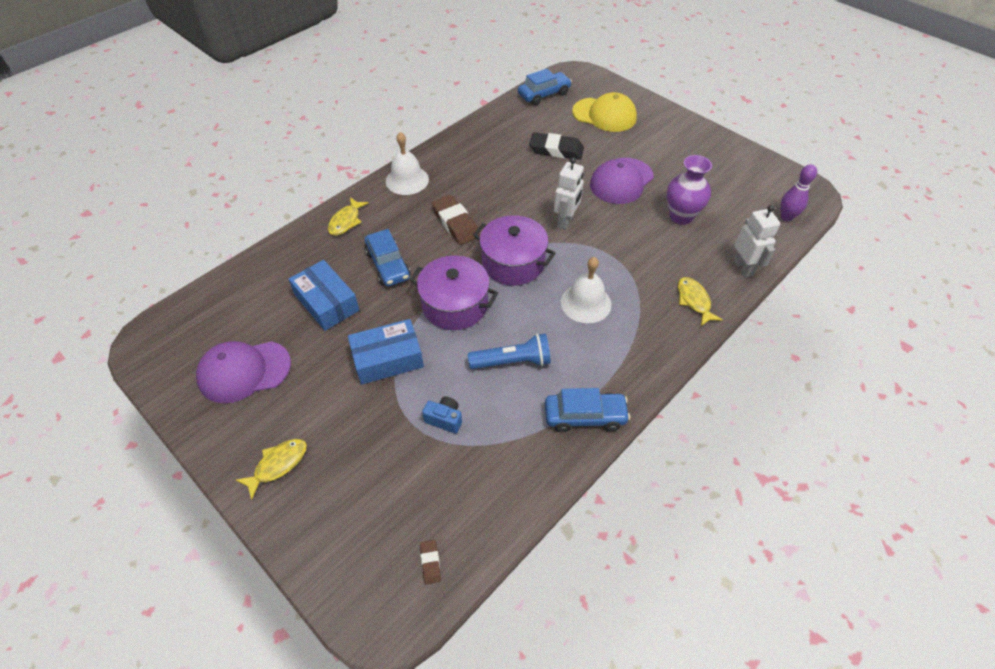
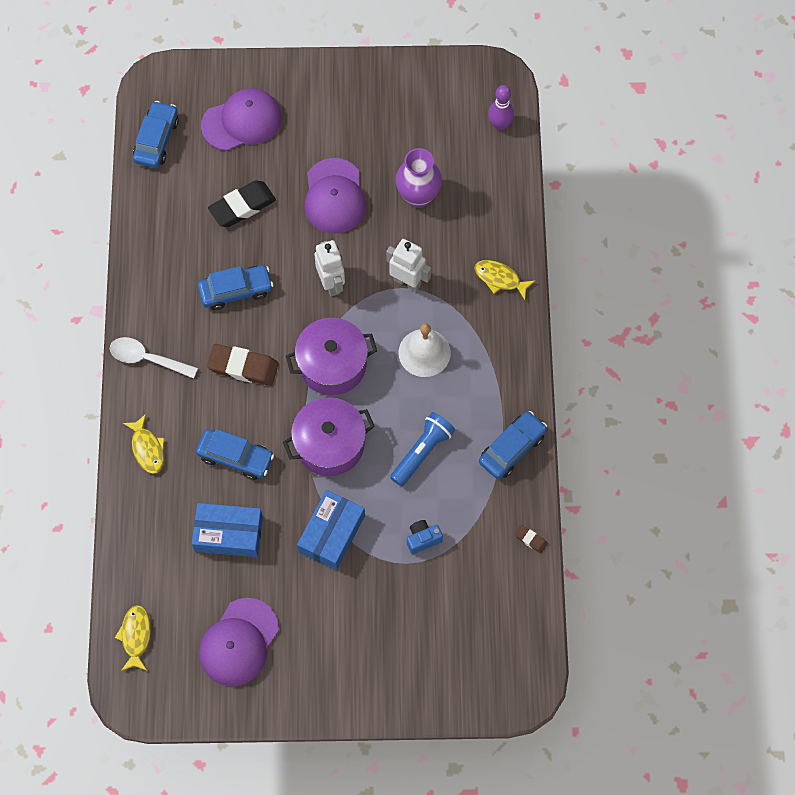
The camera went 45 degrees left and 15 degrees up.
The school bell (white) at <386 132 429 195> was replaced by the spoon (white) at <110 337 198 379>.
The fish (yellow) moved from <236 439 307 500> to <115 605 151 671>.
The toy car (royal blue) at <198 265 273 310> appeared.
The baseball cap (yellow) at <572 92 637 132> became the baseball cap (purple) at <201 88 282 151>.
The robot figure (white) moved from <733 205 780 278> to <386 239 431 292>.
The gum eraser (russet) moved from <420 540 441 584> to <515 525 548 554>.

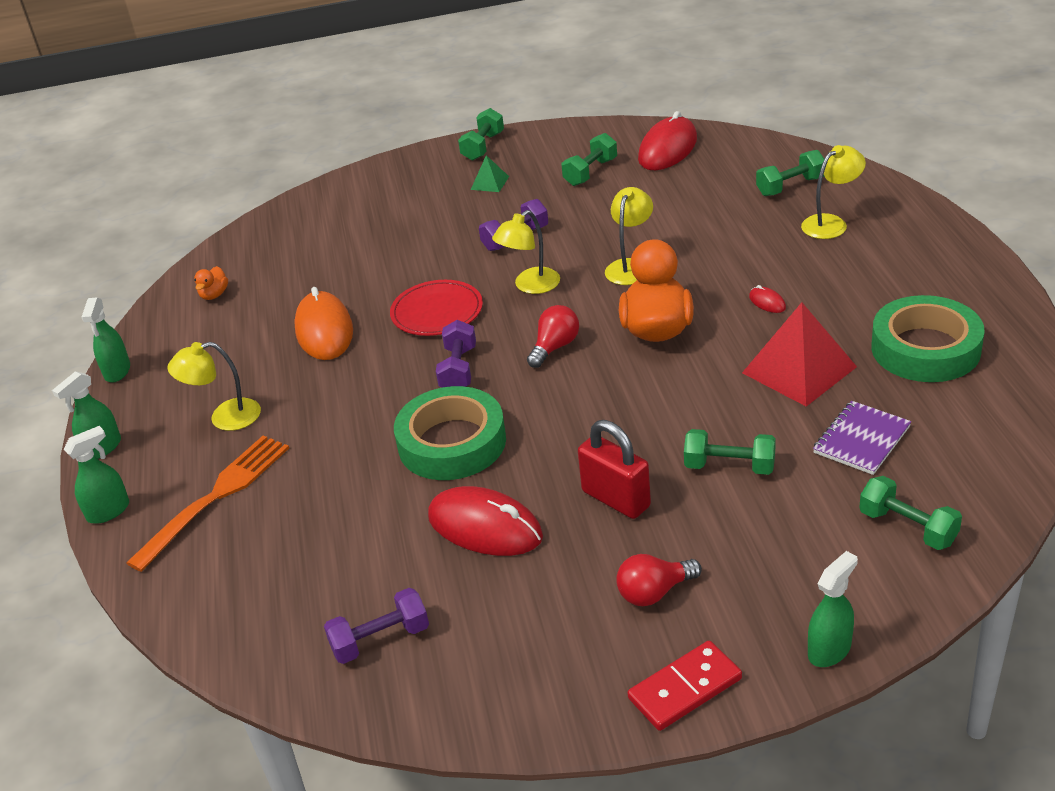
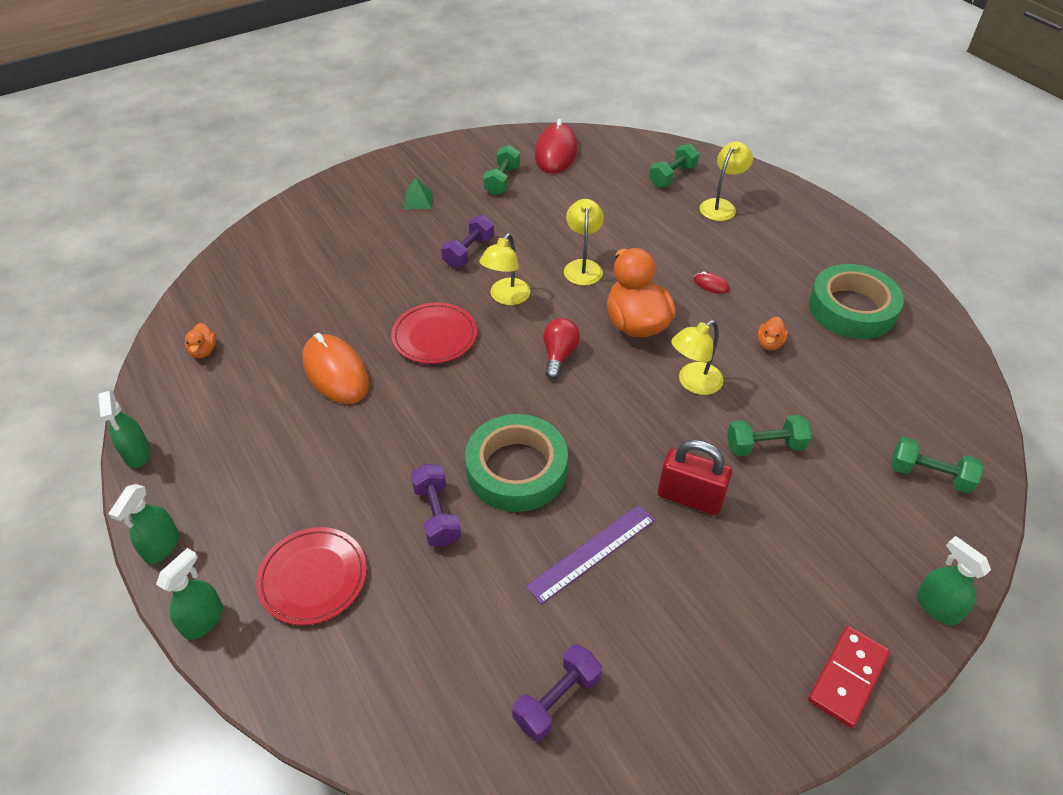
The camera went 25 degrees left and 10 degrees up.
The fork (orange-coloured) at <126 435 289 572> was replaced by the plate (scarlet) at <256 527 367 625>.
The hand weight (purple) moved from <436 320 476 387> to <411 464 461 546>.
The computer mouse (scarlet) at <428 486 543 556> was replaced by the measuring stick (purple) at <526 505 655 604>.
The reading lamp (yellow) moved from <167 342 261 431> to <671 320 724 395>.
The solid pyramid (scarlet) at <742 302 857 406> was replaced by the rubber duck (orange-coloured) at <757 317 788 351>.
The spray cleaner (emerald) at <808 551 858 667> turned 60 degrees counterclockwise.
The hand weight (emerald) at <458 108 504 161> disappeared.
The bulb (scarlet) at <616 554 702 606> disappeared.
The notebook (purple) at <813 401 911 475> disappeared.

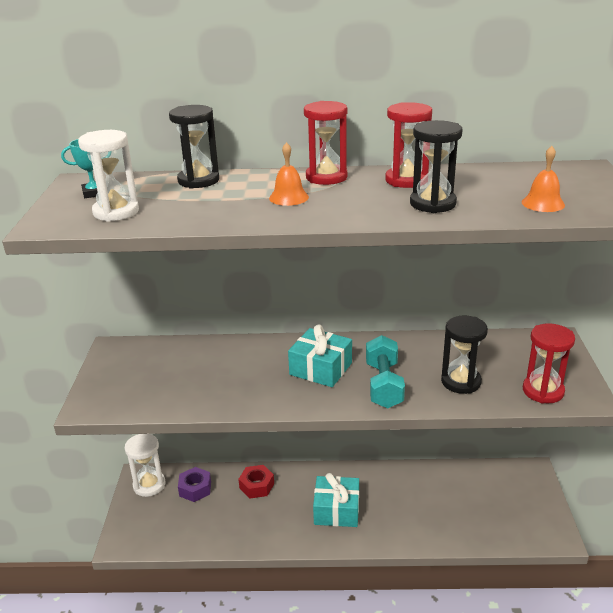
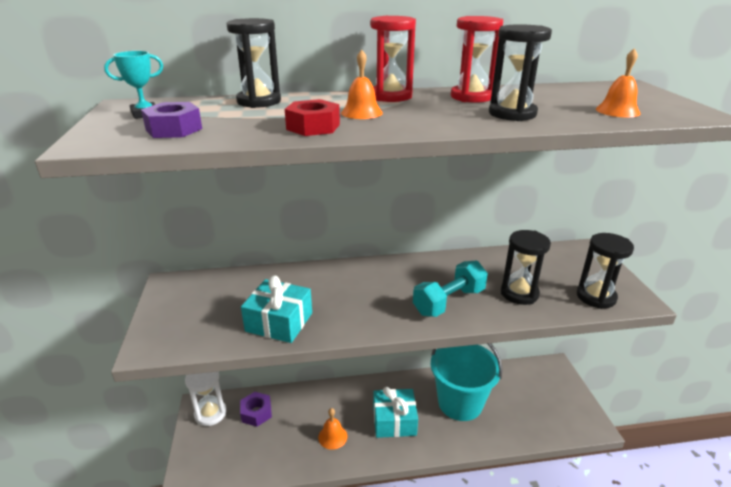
The camera went 10 degrees left and 0 degrees up.
The hourglass (white) at <78 130 139 222> was replaced by the nut (purple) at <141 102 202 138>.
The wrapped gift (teal) moved from <288 325 352 387> to <241 275 312 343>.
The nut (scarlet) moved from <238 465 274 499> to <285 99 340 136>.
The school bell (orange-coloured) at <318 408 348 450> appeared.
The hand weight (teal) at <366 335 405 408> turned 60 degrees clockwise.
The pail (teal) at <431 343 502 421> appeared.
The hourglass (scarlet) at <523 323 575 404> became the hourglass (ebony) at <577 233 634 309>.

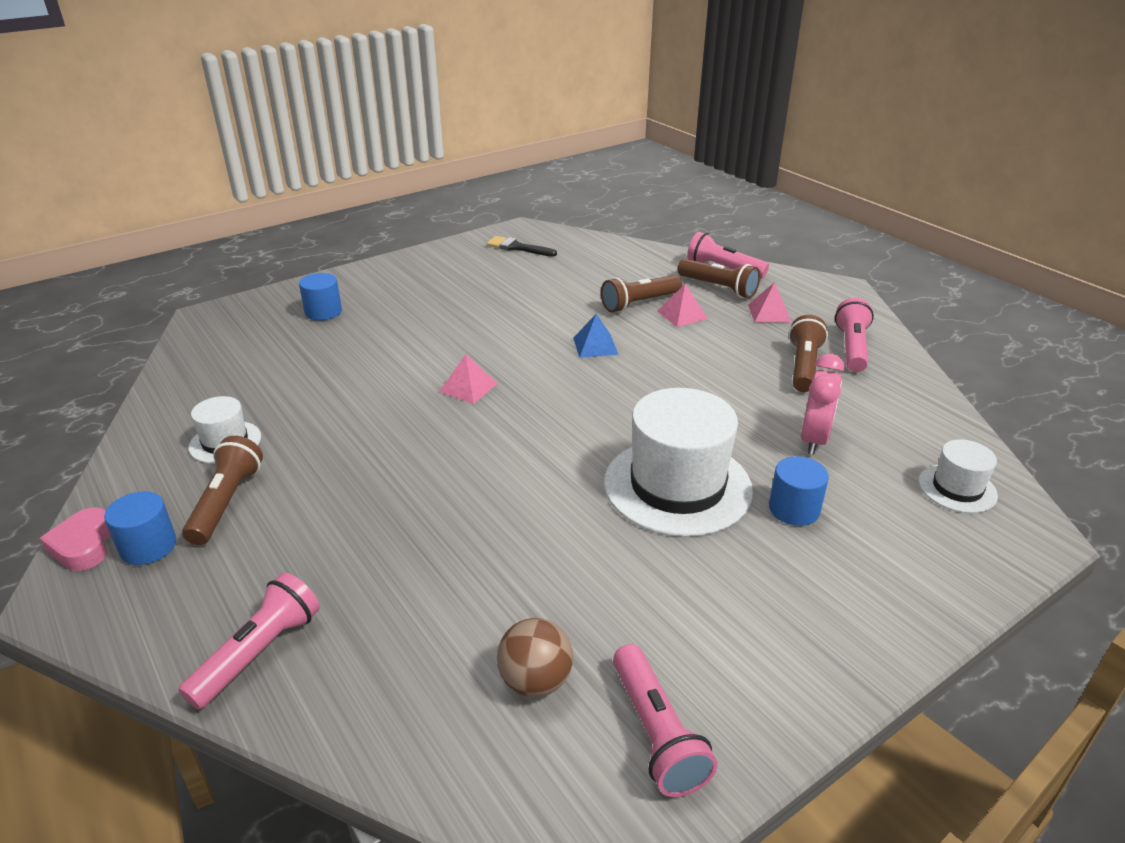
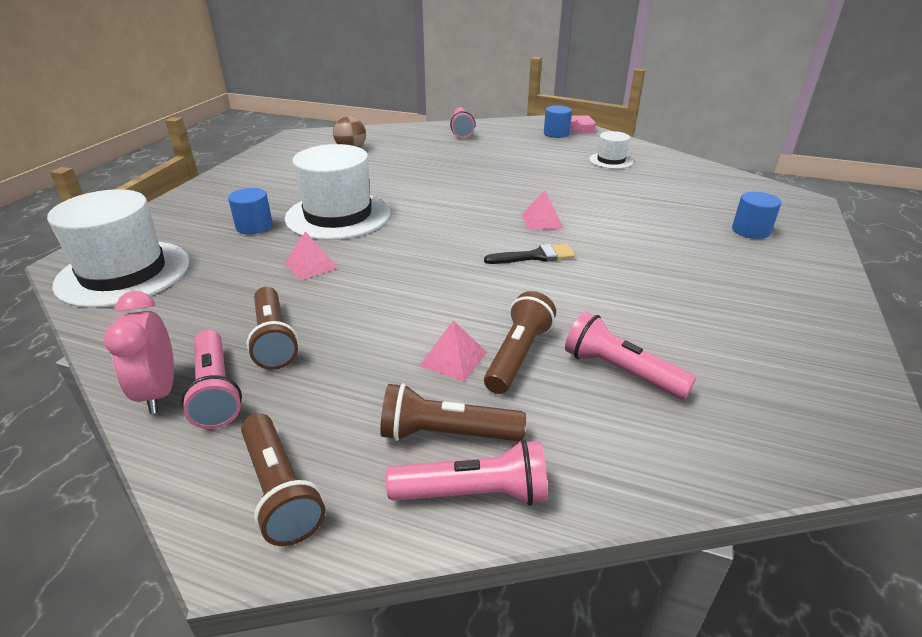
The camera went 145 degrees right and 0 degrees up.
The hat (white) at <919 439 998 513> changed to 2.00 times the size.
The alarm clock (pink) moved from <801 354 845 455> to <103 291 174 414>.
The flashlight (russet) moved from <182 436 263 545> to <241 413 326 546>.
The solid pyramid (pink) moved from <748 282 792 322> to <285 231 338 280>.
The paint brush (ebony) moved from <487 236 557 256> to <484 244 575 264>.
The flashlight (pink) moved from <613 644 717 797> to <565 311 696 399>.
The solid pyramid (royal blue) at <573 314 619 358> disappeared.

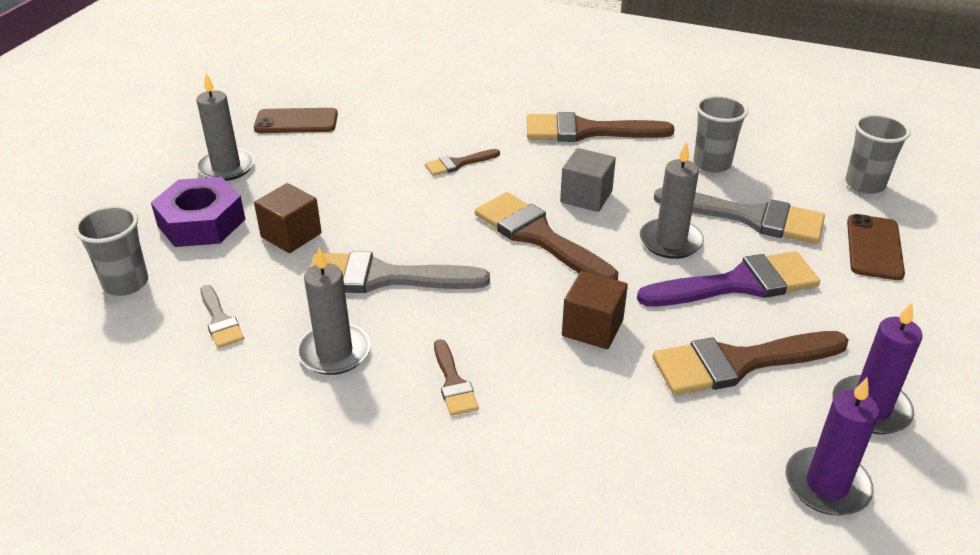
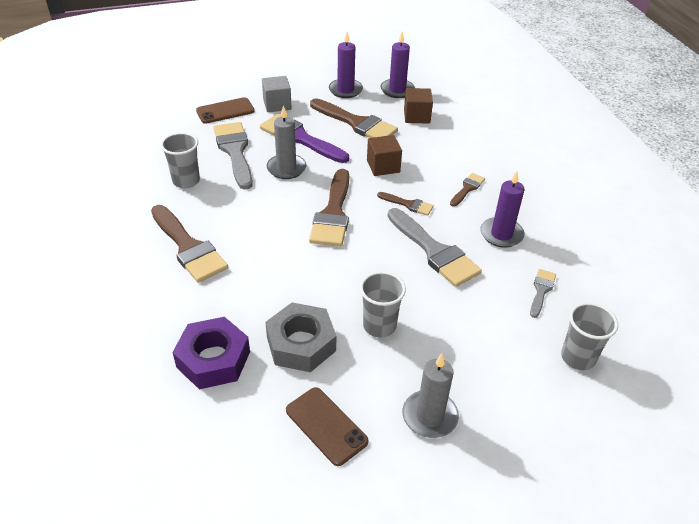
The camera went 130 degrees left and 5 degrees up.
The nut (purple) moved from <151 177 245 247> to <172 317 250 389>.
The block (grey) moved from <560 148 616 212> to <262 76 292 112>.
The nut (grey) at <265 302 336 372> appeared.
The cup (grey) moved from <846 114 911 194> to <360 271 406 338>.
The paint brush (russet) moved from <425 149 500 176> to <377 192 434 216>.
The block (russet) moved from <254 183 321 253> to <404 88 433 124>.
The candle (grey) at <297 248 371 375> became the candle (purple) at <480 171 525 248>.

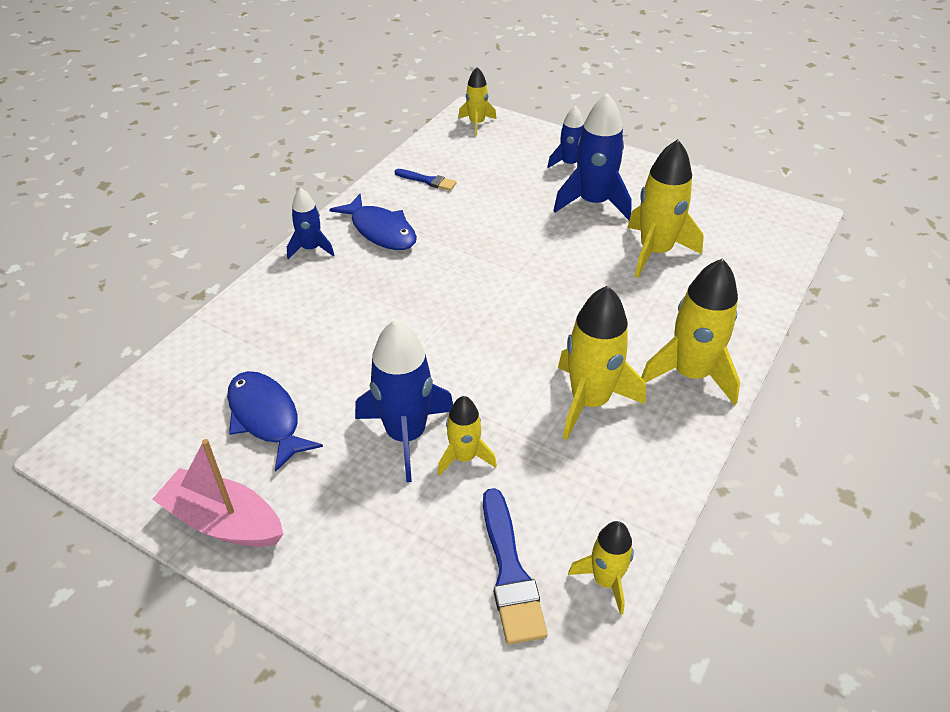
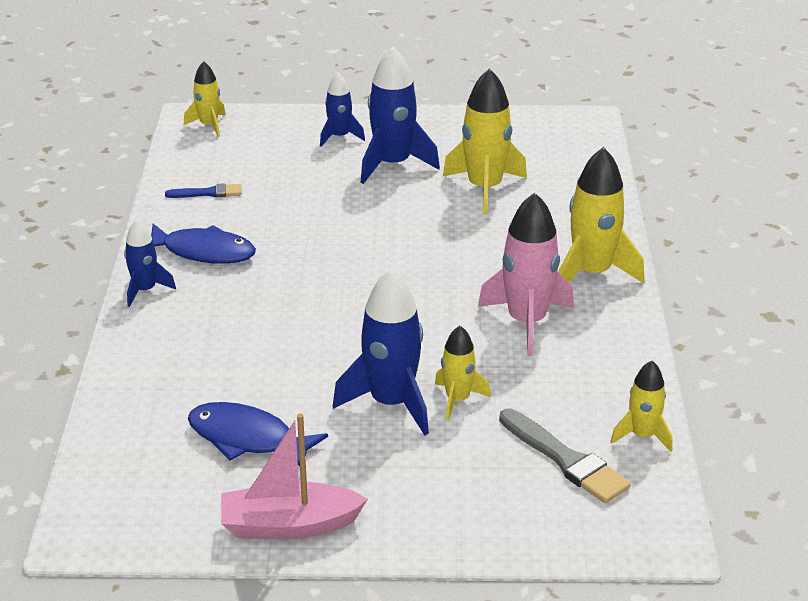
The camera went 30 degrees left and 10 degrees down.
The spaceship (yellow) at <558 286 646 440> became the spaceship (pink) at <478 193 574 356>.
The paint brush (royal blue) at <483 488 548 645> became the paint brush (grey) at <499 408 631 503>.

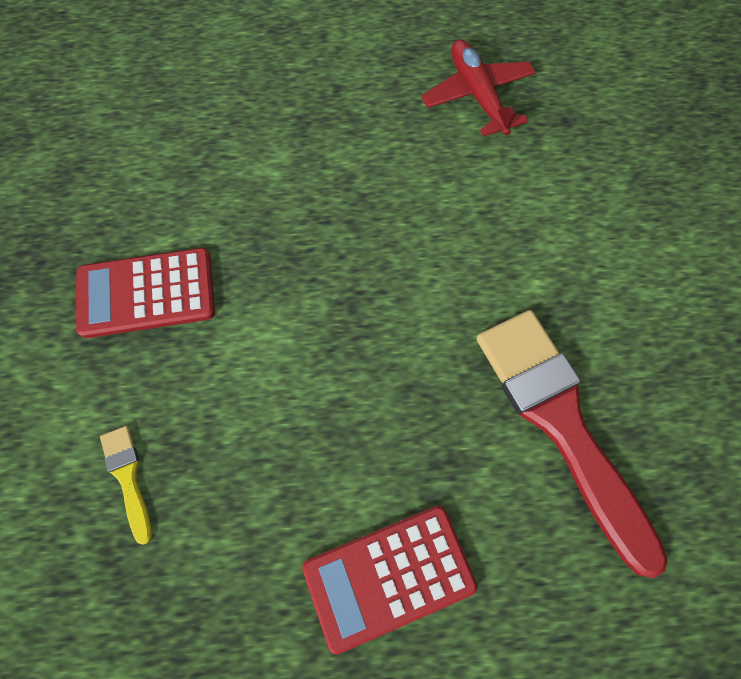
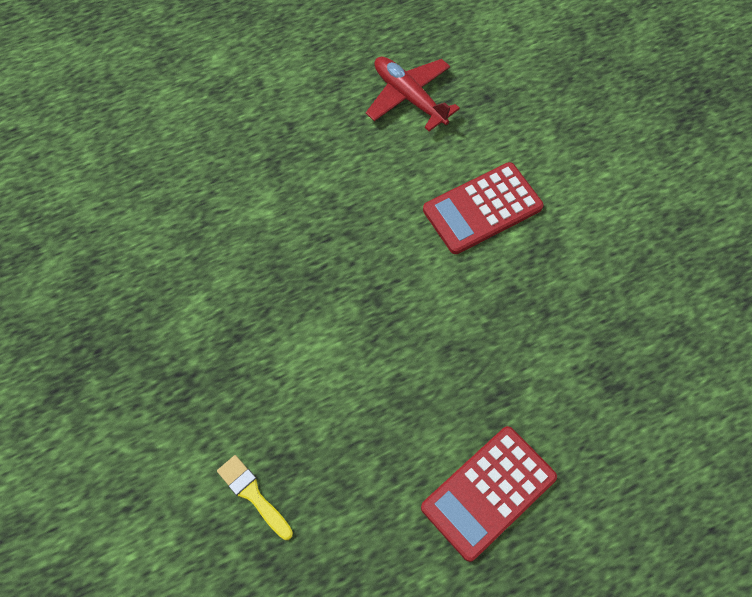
The camera went 20 degrees left and 5 degrees down.
The adding machine (scarlet) moved from <76 248 215 338> to <423 162 544 254>.
The paint brush (scarlet) at <476 310 668 578> disappeared.

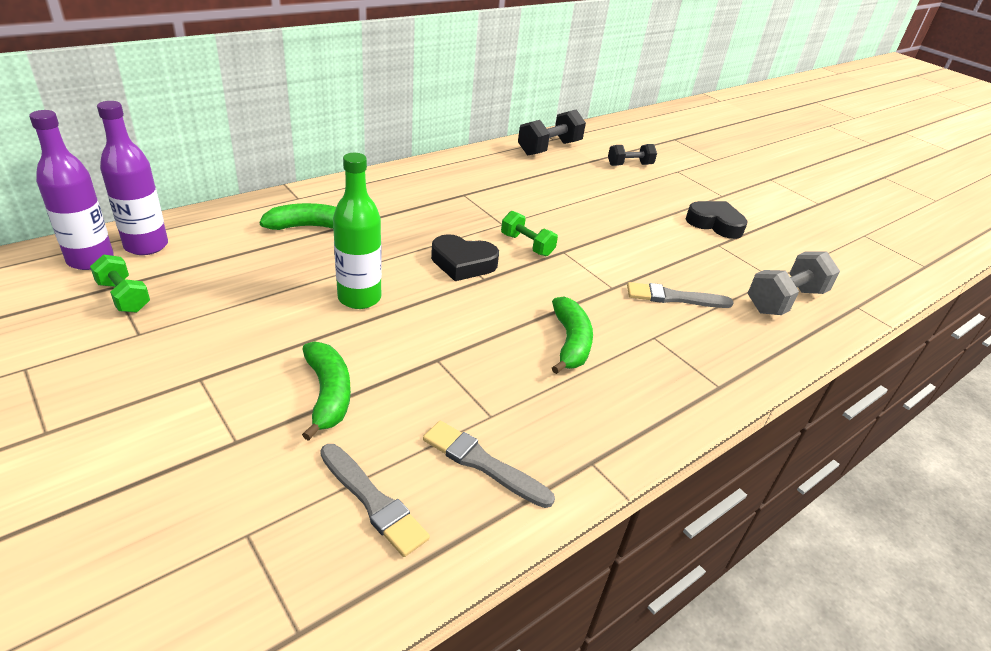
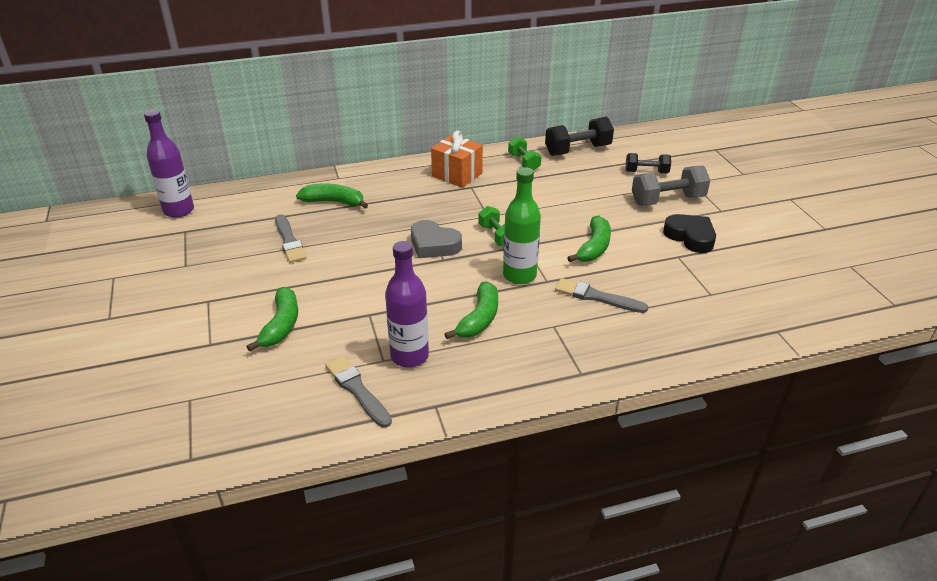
The camera went 25 degrees right and 0 degrees up.
The paint brush (grey) moved from <320 444 430 557> to <275 214 307 263>.
The bottle (purple) moved from <97 101 168 255> to <385 241 429 368>.
The heart (ebony) at <431 234 499 281> became the heart (grey) at <411 220 462 258>.
The wrapped gift (orange-coloured) at <431 131 483 188> appeared.
The bottle (emerald) moved from <333 153 382 309> to <503 167 541 284>.
The hand weight (emerald) moved from <90 254 150 313> to <508 136 542 171>.
The toy banana (emerald) at <567 216 611 262> appeared.
The hand weight (grey) moved from <748 252 840 315> to <632 166 711 206>.

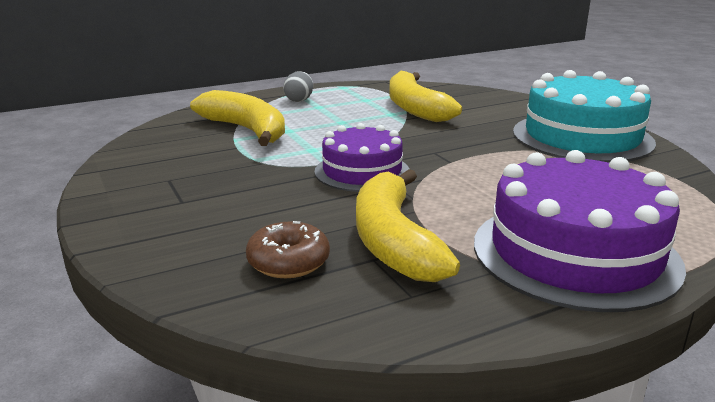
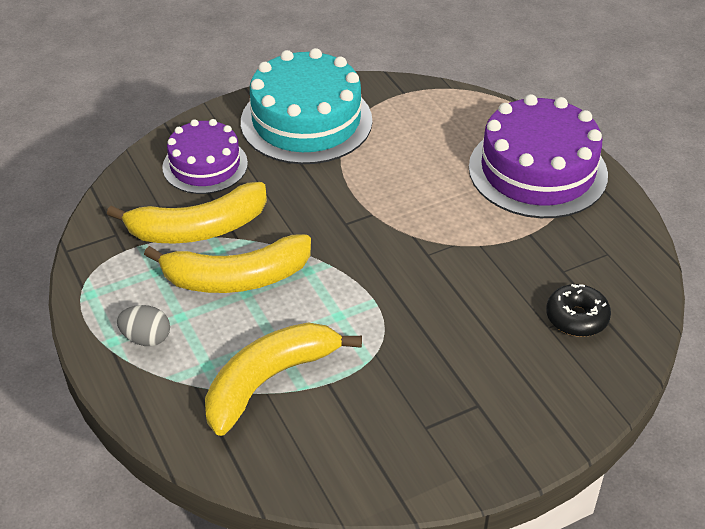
The camera went 90 degrees left and 20 degrees up.
The toy banana (yellow) moved from <356 169 460 282> to <144 234 311 293>.
The layer cake (purple) moved from <315 123 410 192> to <162 119 248 194>.
The donut (russet) at <246 221 330 278> became the donut (ebony) at <546 284 611 337>.

